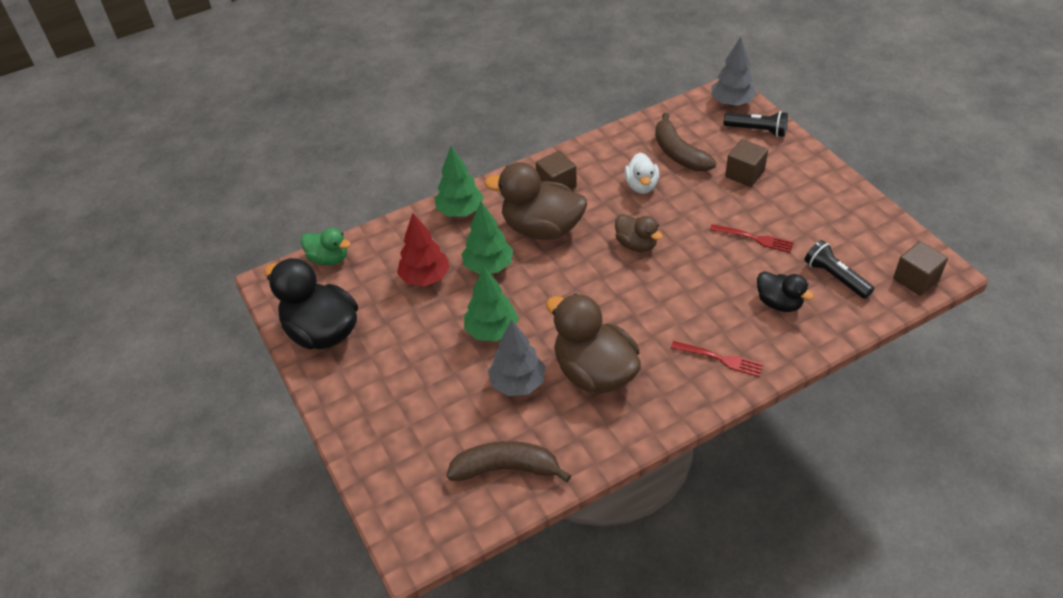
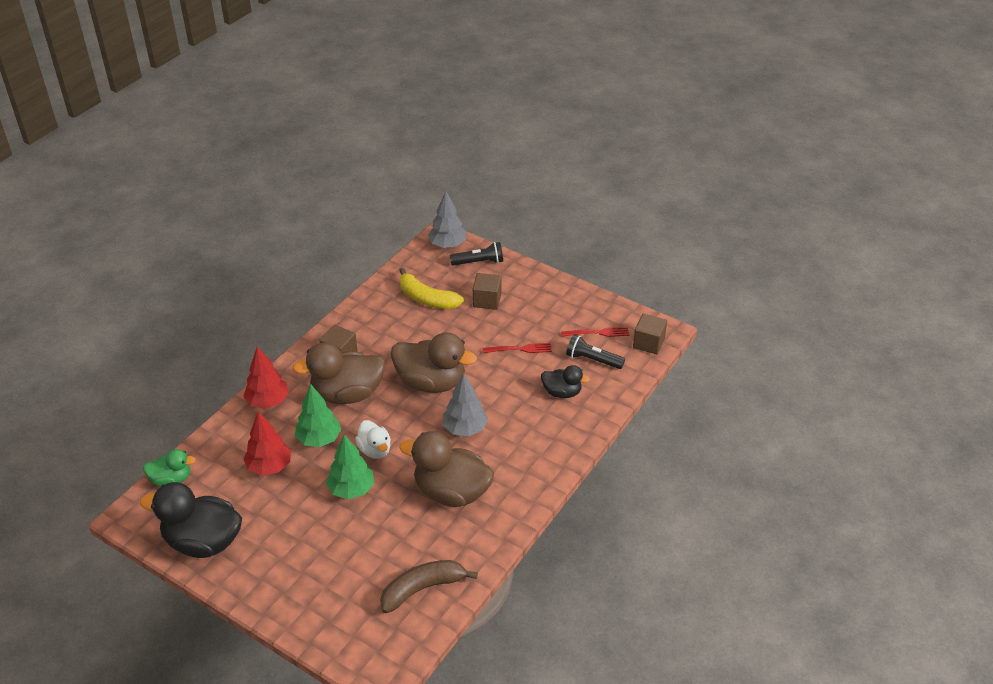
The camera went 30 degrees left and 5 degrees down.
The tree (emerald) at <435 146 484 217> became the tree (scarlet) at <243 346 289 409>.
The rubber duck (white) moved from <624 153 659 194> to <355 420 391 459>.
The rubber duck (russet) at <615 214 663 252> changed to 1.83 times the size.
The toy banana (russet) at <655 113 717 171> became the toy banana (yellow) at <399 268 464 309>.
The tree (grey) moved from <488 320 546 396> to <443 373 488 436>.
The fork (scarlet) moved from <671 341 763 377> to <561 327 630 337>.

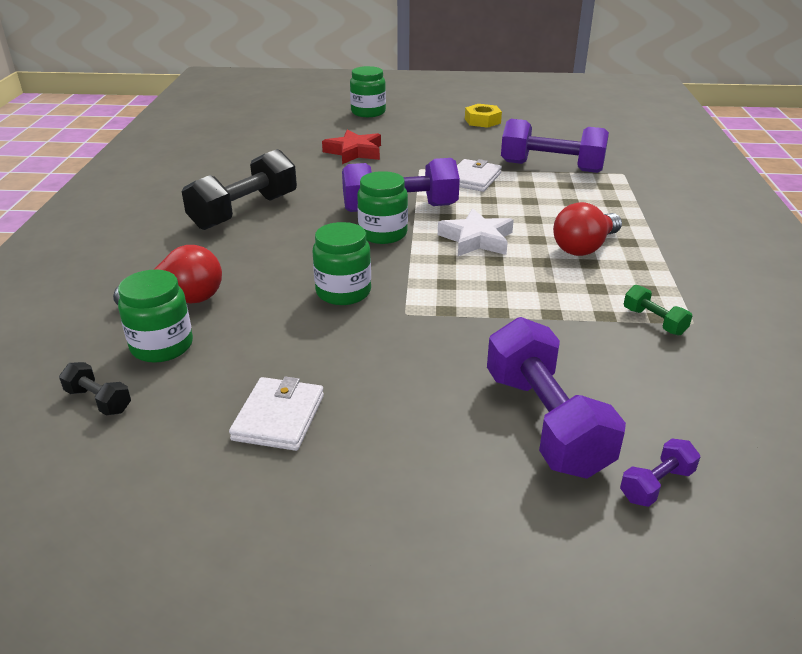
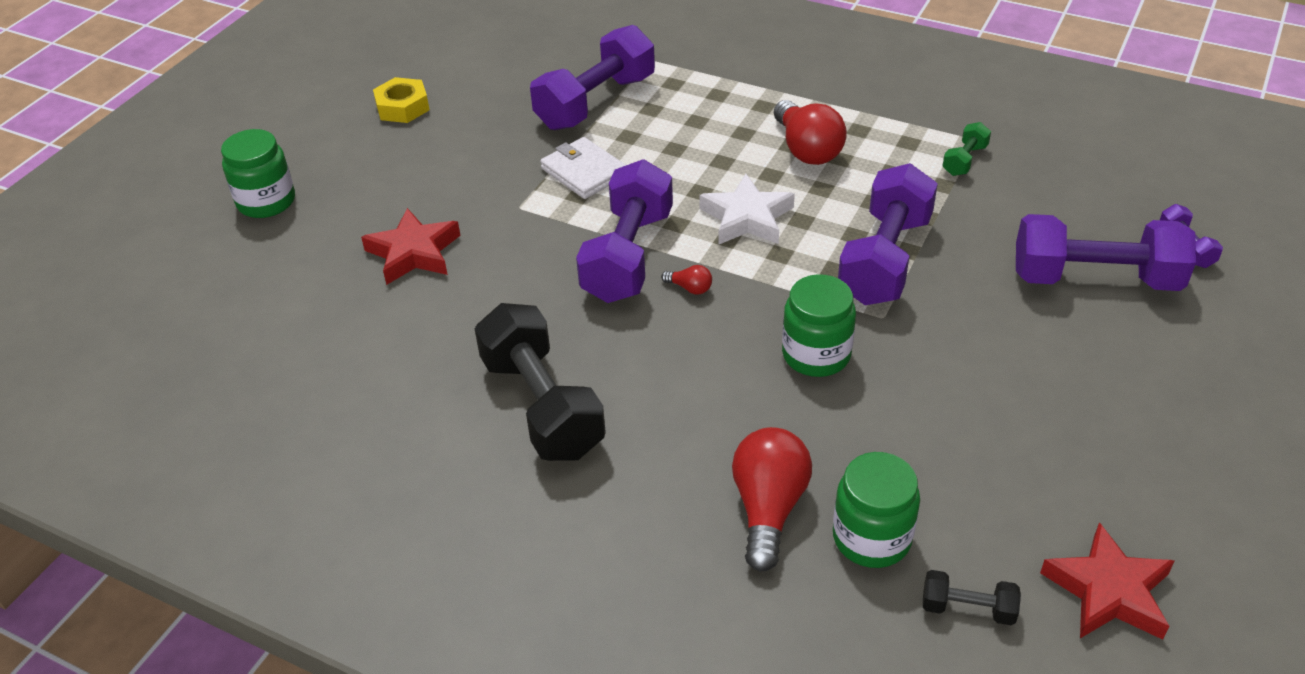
The camera went 65 degrees left and 10 degrees up.
The jam jar (emerald) at <357 171 408 244> was replaced by the bulb (scarlet) at <661 265 712 295>.
The hand weight (purple) at <838 163 938 305> appeared.
The hand weight (ebony) at <59 362 131 415> turned 45 degrees clockwise.
The hand weight (emerald) at <624 285 692 336> turned 45 degrees counterclockwise.
The five-pointed star (scarlet) at <1040 522 1174 640> appeared.
The wallet (white) at <229 376 324 451> disappeared.

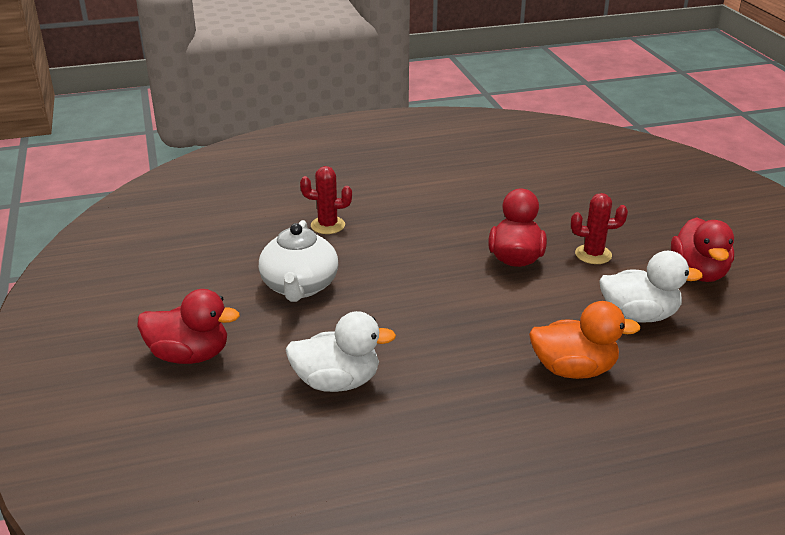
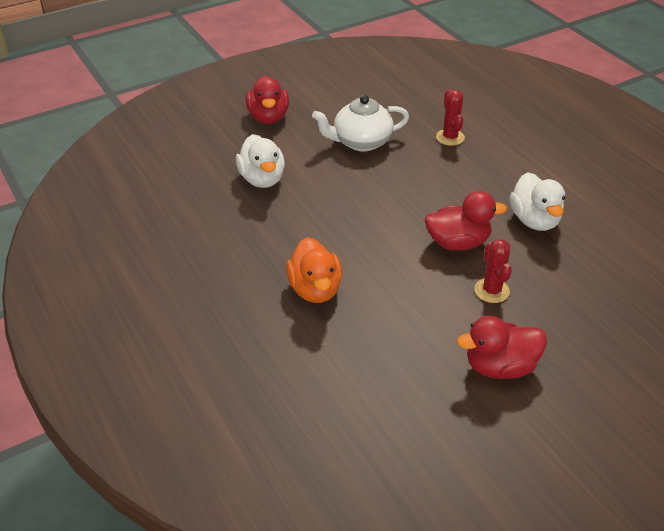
The camera went 75 degrees right and 10 degrees up.
The rubber duck (white) moved from <599 251 703 323> to <509 172 565 231>.

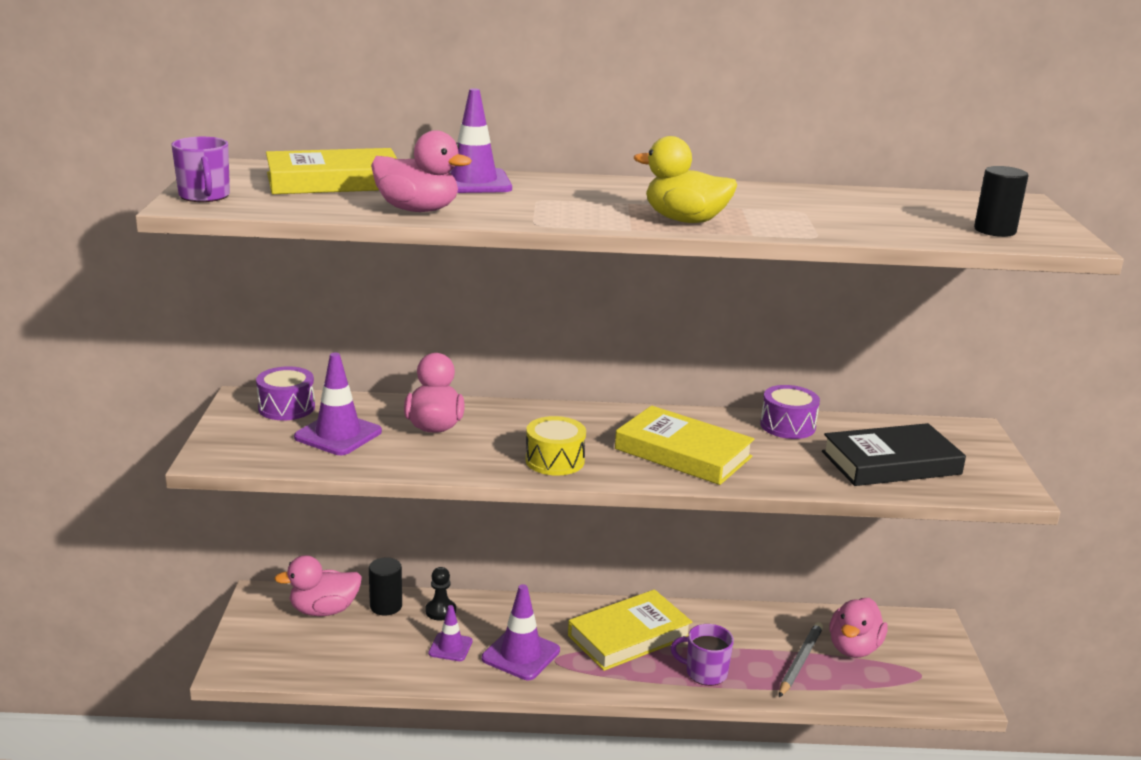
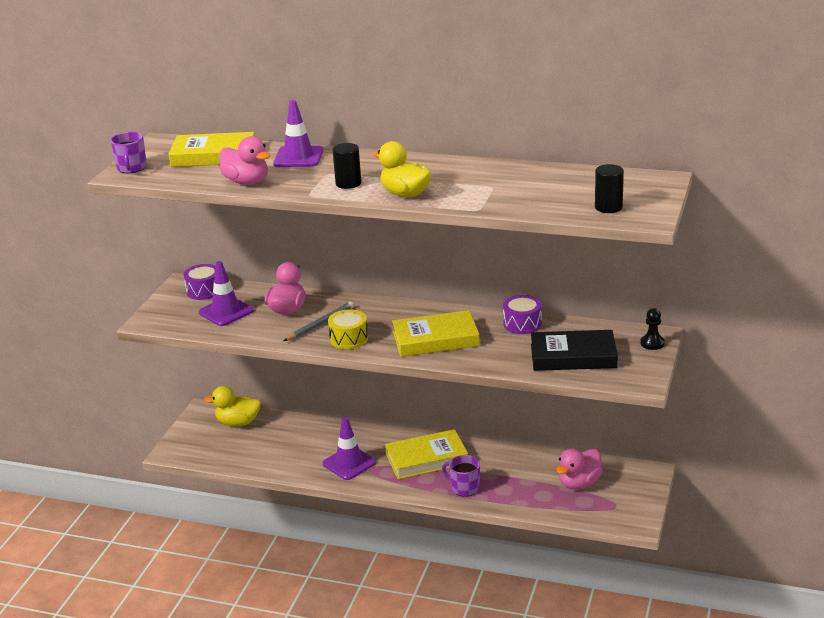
The camera went 20 degrees right and 5 degrees up.
The rubber duck (pink) at <274 555 362 616> became the rubber duck (yellow) at <204 386 261 426>.
The wooden pencil (grey) moved from <779 622 823 697> to <284 302 354 341>.
The cylinder shape (ebony) moved from <369 558 402 615> to <332 143 361 189>.
The book (yellow) at <615 406 754 485> turned 60 degrees counterclockwise.
The pawn (ebony) moved from <425 567 456 621> to <640 308 665 350>.
The road cone (purple) at <428 605 473 661> disappeared.

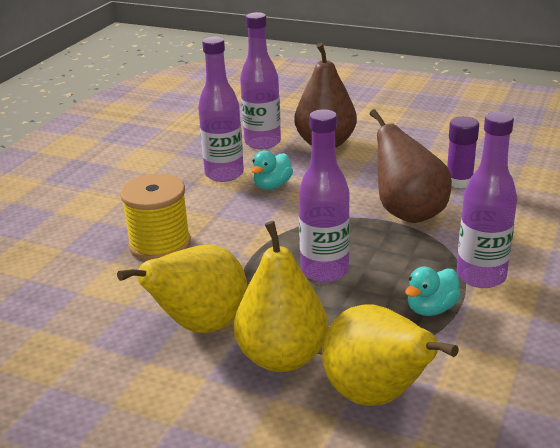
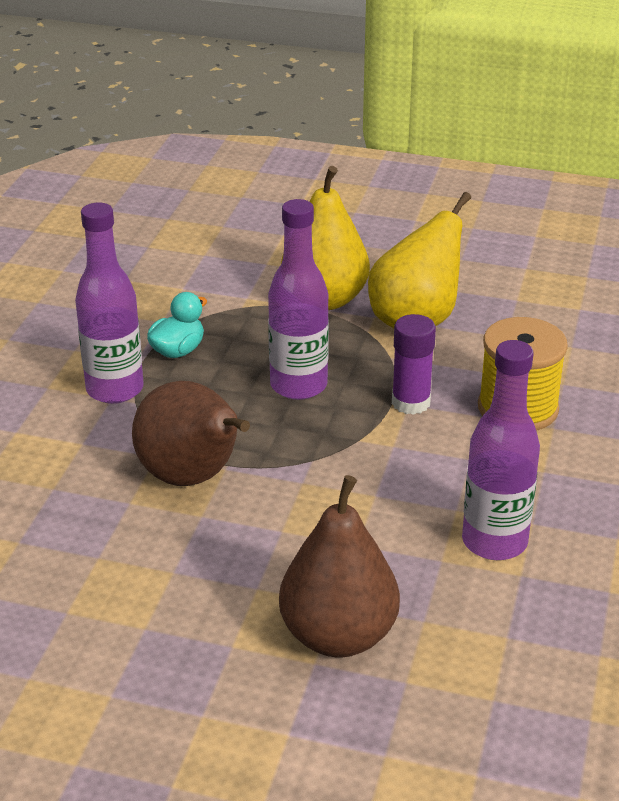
The camera went 170 degrees right and 5 degrees up.
The glue (purple) moved from <447 116 479 188> to <392 314 436 415>.
The bottle (purple) at <240 12 281 149> disappeared.
The rubber duck (teal) at <251 150 293 190> disappeared.
The pear (yellow) at <322 304 459 406> disappeared.

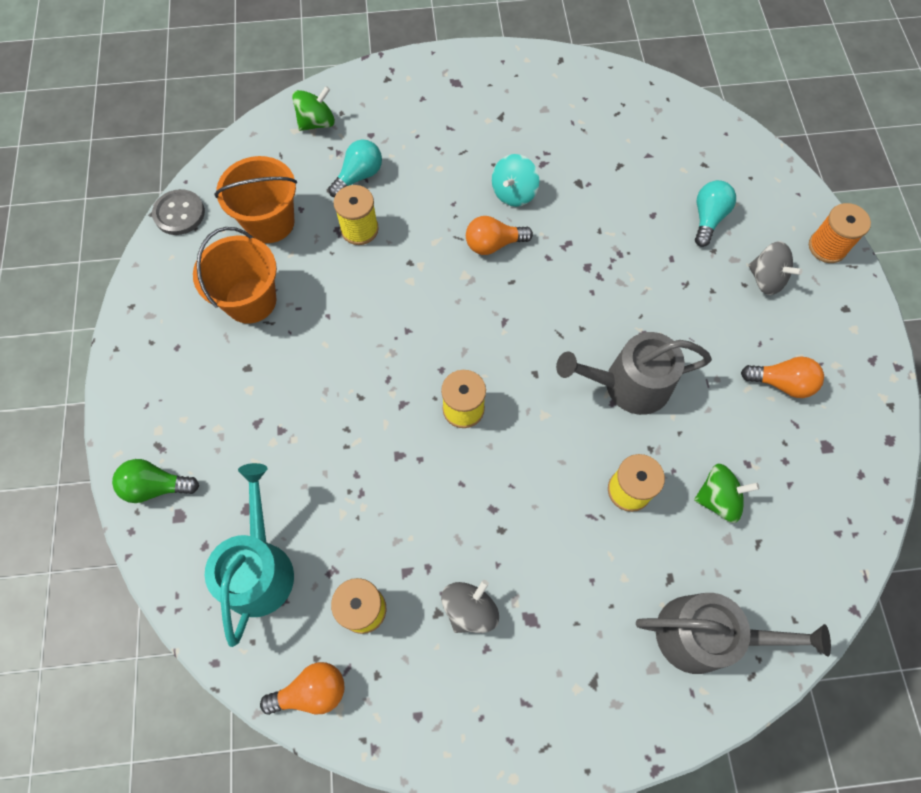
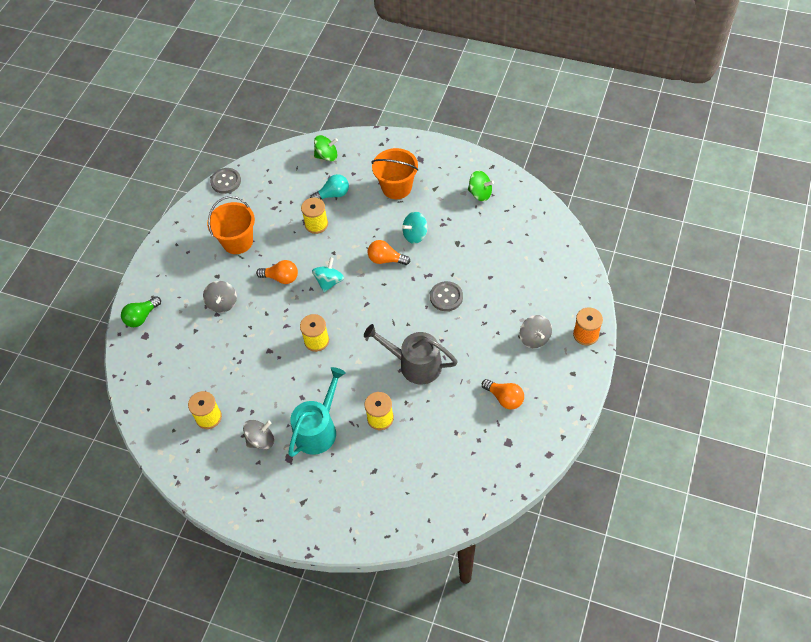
The camera went 30 degrees right and 10 degrees down.
The bulb (emerald) at <112 459 199 503> turned 75 degrees counterclockwise.
The whirligig (grey) at <203 281 237 313> appeared.
The bulb (orange-coloured) moved from <260 662 344 715> to <256 260 298 284>.
The sprinkling can (teal) moved from <205 463 294 647> to <288 367 346 457>.
The whirligig (teal) at <312 257 344 292> appeared.
The pail (orange-coloured) moved from <214 156 297 243> to <371 148 419 199>.
The shirt button (grey) at <430 281 463 311> appeared.
The whirligig (emerald) moved from <694 463 759 523> to <468 171 494 201>.
The sprinkling can (grey) at <636 593 831 674> disappeared.
The bulb (teal) at <695 180 736 247> disappeared.

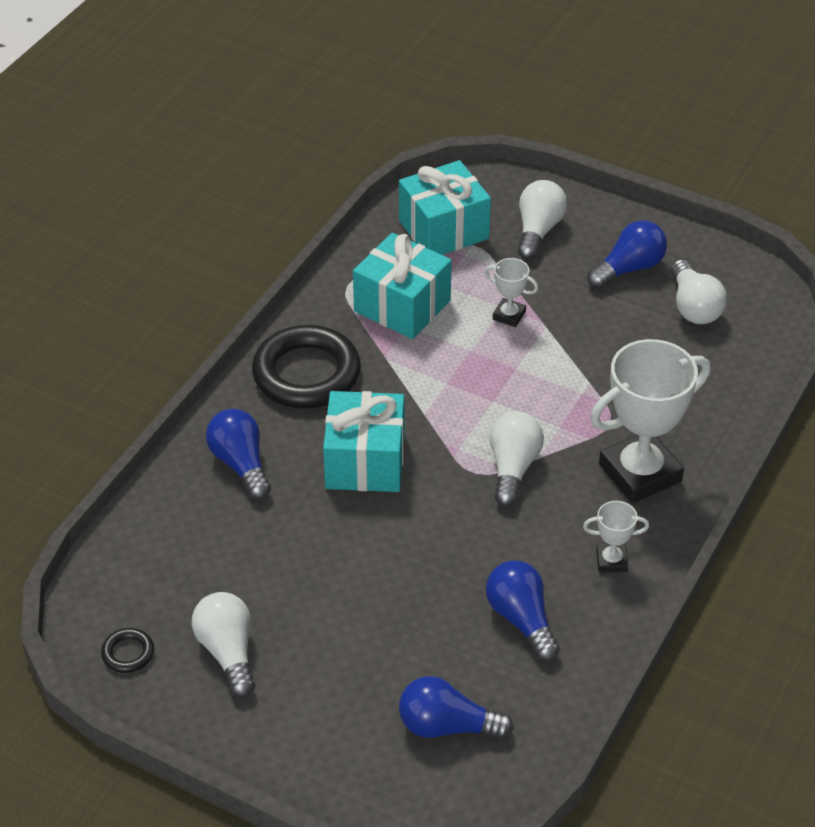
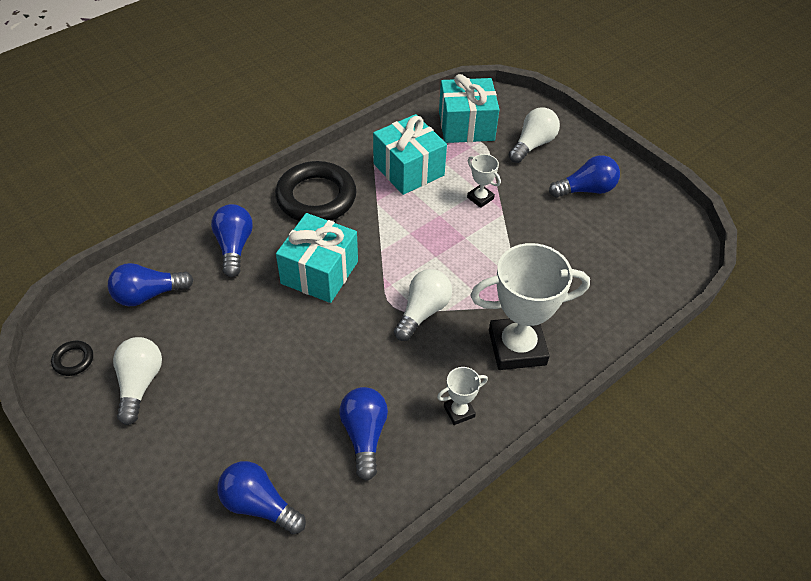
The camera went 20 degrees right and 5 degrees up.
The bulb (royal blue) at <108 263 194 306> appeared.
The trophy (white) at <583 501 649 572> turned 45 degrees counterclockwise.
The bulb (white) at <670 260 727 324> disappeared.

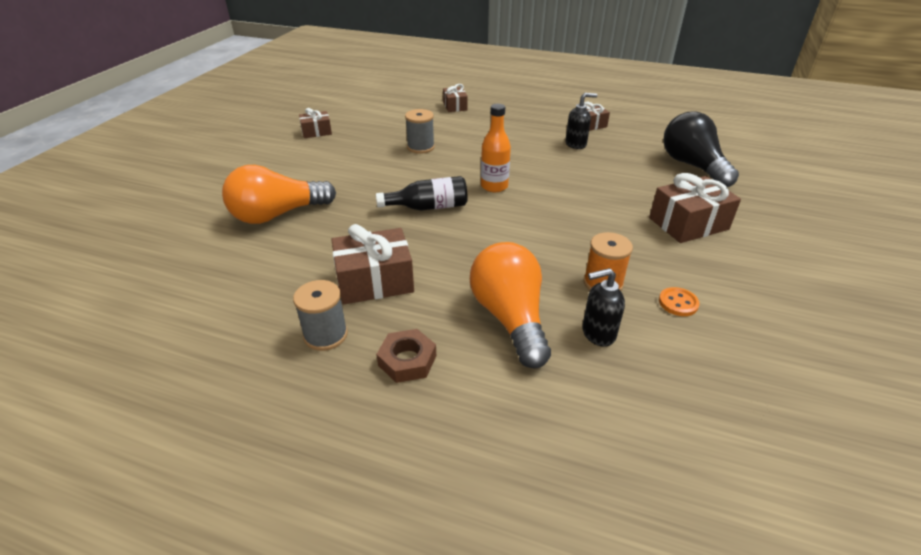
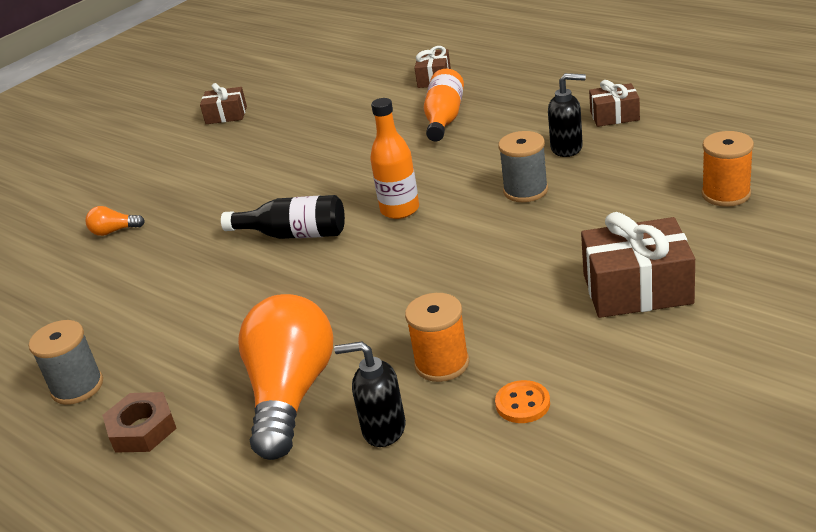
The camera went 25 degrees right and 5 degrees down.
The bulb (orange-coloured) at <222 165 336 224> changed to 0.41 times the size.
The bottle (orange-coloured) at <424 69 464 142> appeared.
The bobbin (grey) moved from <405 109 435 154> to <498 131 548 202>.
The bulb (ebony) at <663 112 739 187> was replaced by the bobbin (orange-coloured) at <702 131 754 207>.
The wrapped gift (russet) at <331 224 414 305> disappeared.

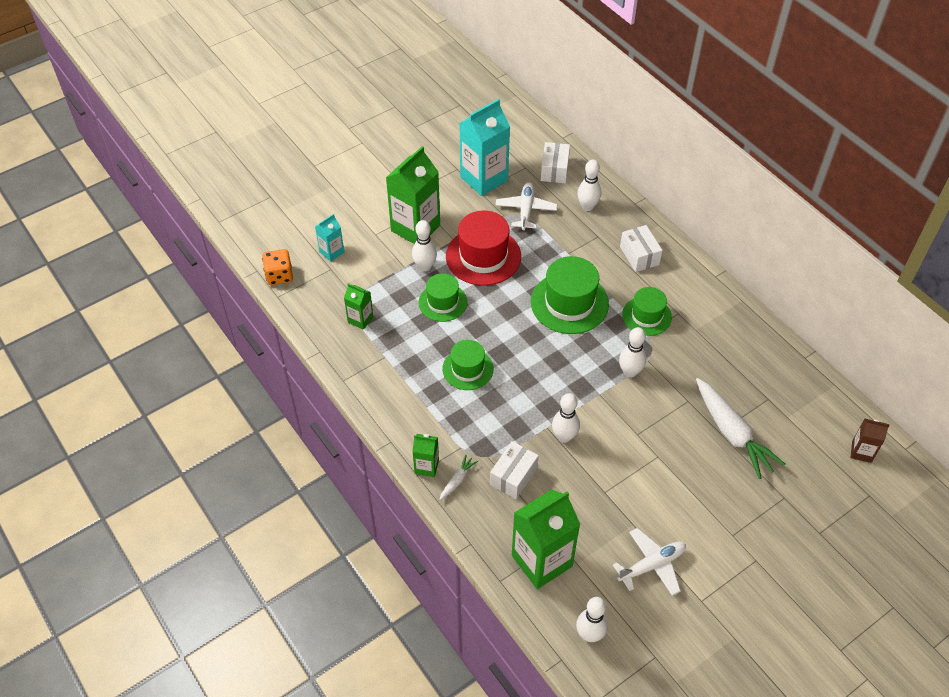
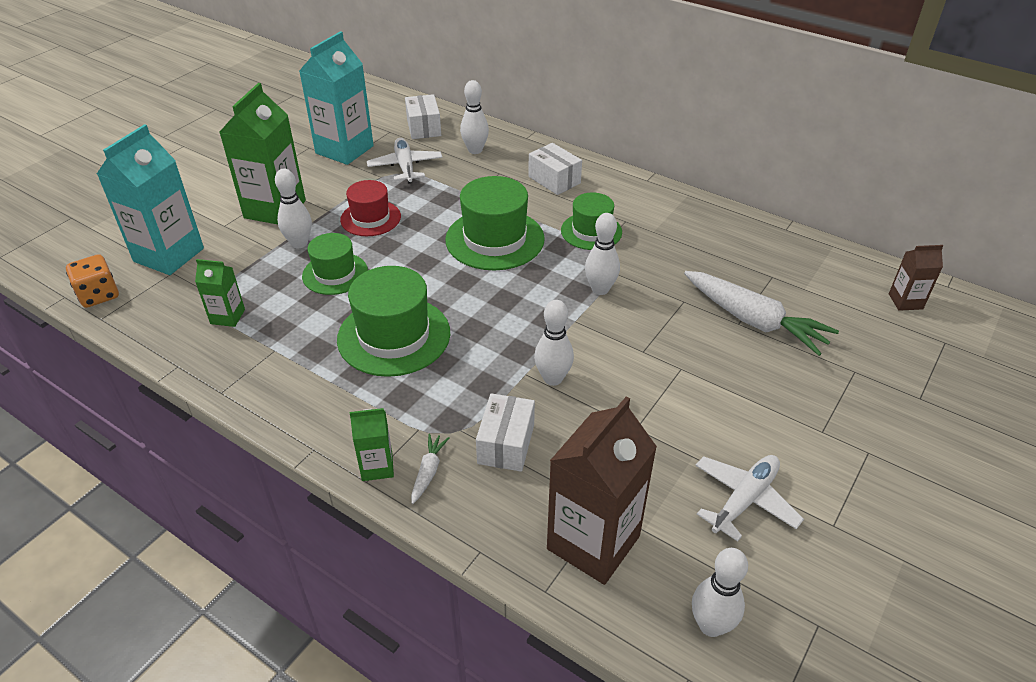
The camera went 20 degrees left and 10 degrees down.
The juice carton (teal) at <315 214 344 262> changed to 2.02 times the size.
The hat (emerald) at <442 340 493 390> changed to 1.60 times the size.
The hat (scarlet) at <446 210 521 286> changed to 0.63 times the size.
The juice carton (emerald) at <512 489 580 589> became the juice carton (russet) at <547 396 657 585>.

